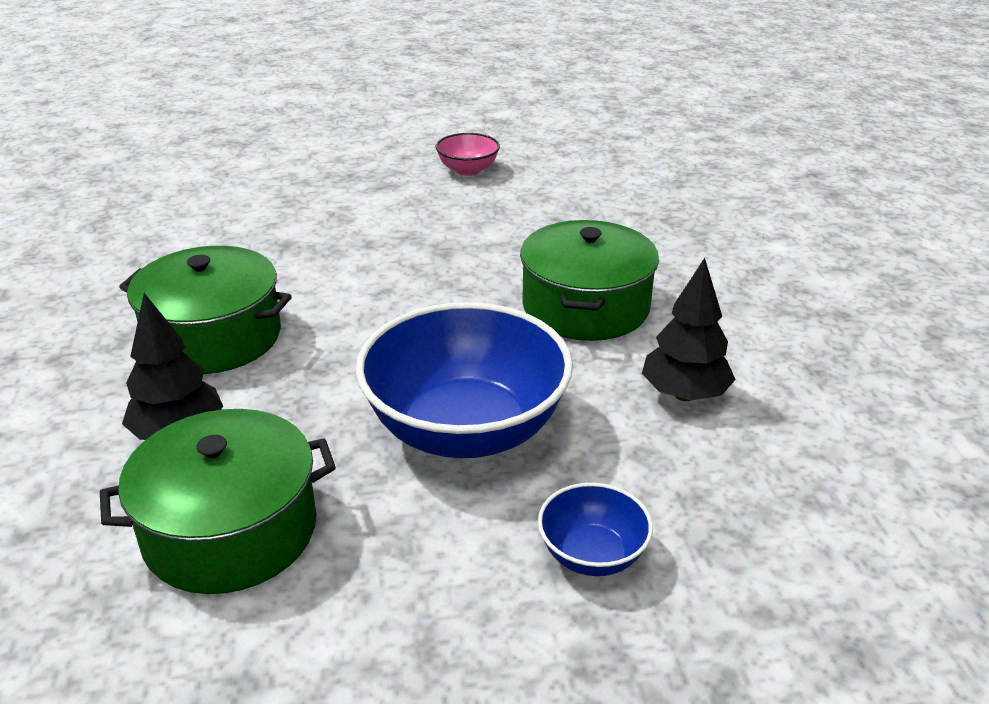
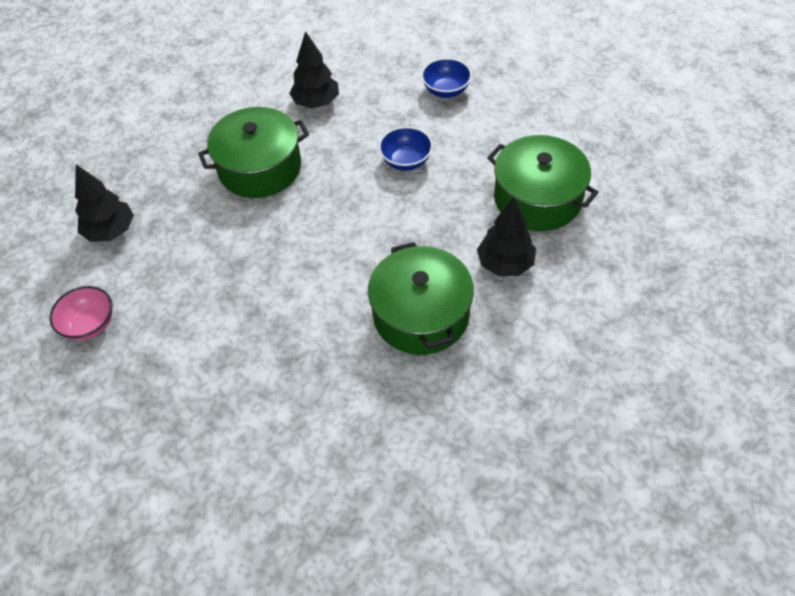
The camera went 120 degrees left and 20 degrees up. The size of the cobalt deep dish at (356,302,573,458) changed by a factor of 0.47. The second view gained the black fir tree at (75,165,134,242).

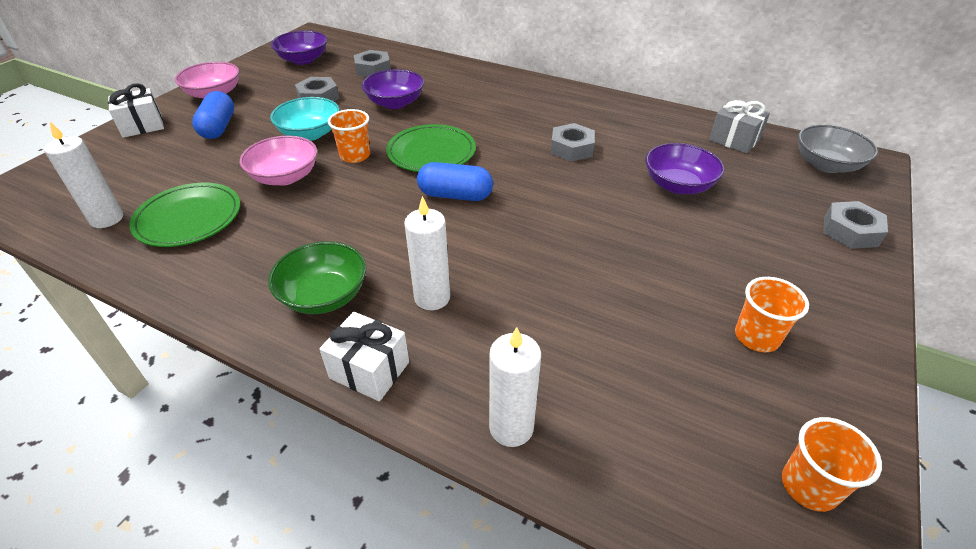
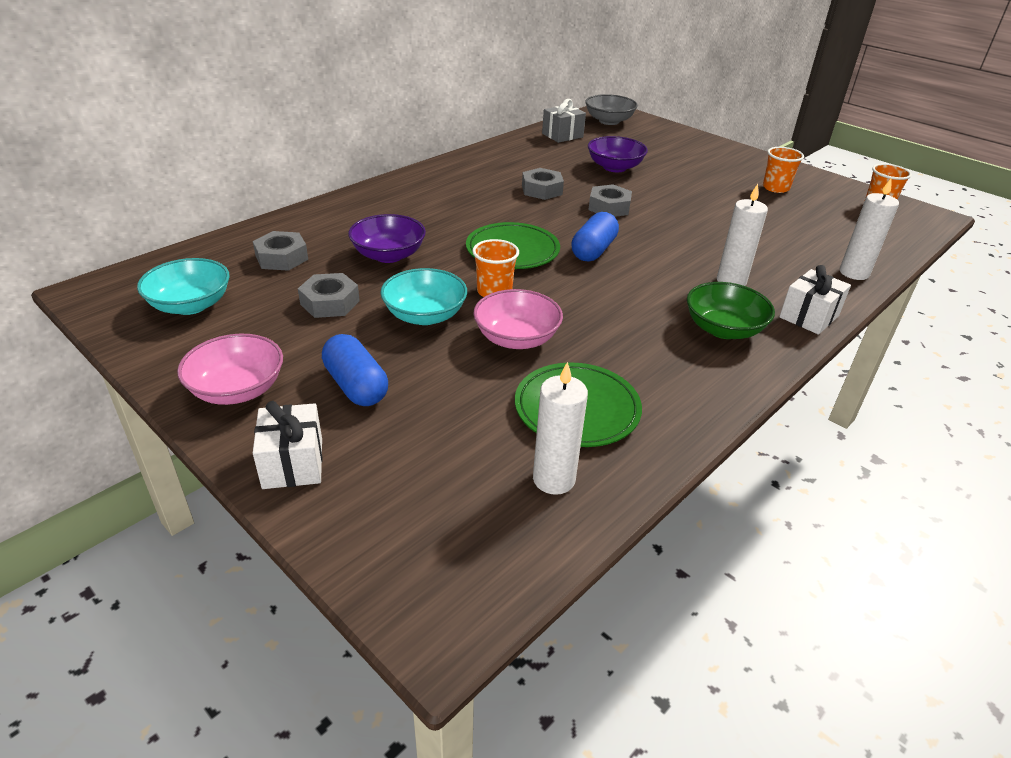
The camera went 75 degrees left and 5 degrees down. The cobalt pill at (192,91,234,139) ended up facing another way, 45 degrees clockwise from before. What was the purple deep dish at (271,30,327,65) turned into the turquoise deep dish at (137,258,230,315). The gray nut ended up elsewhere, having gone from (823,201,888,249) to (589,184,632,217).

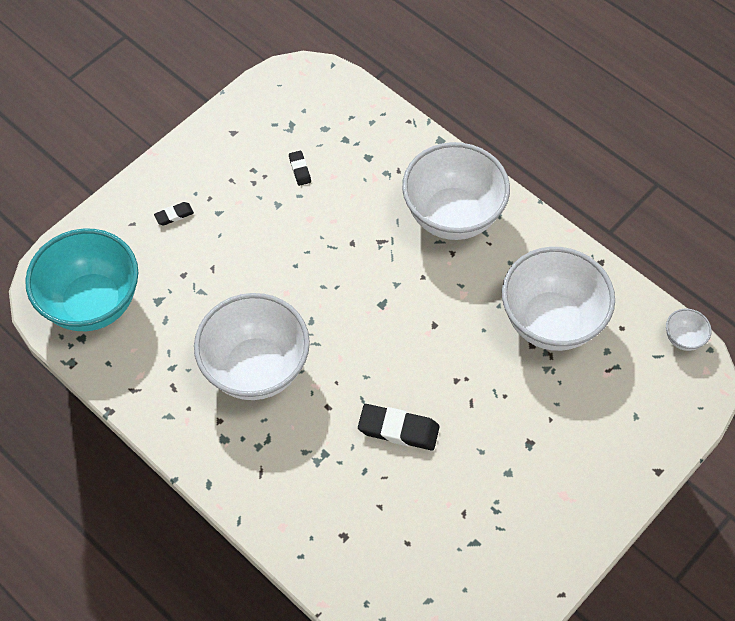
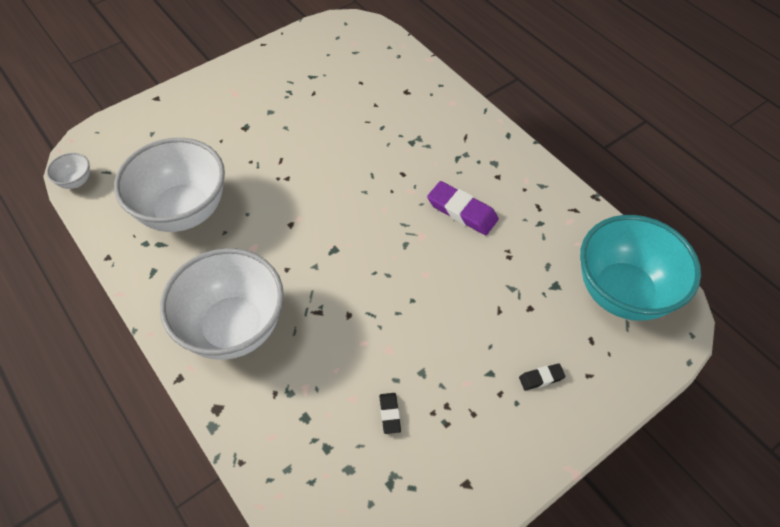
The camera went 170 degrees left and 5 degrees down. Where the white deep dish stood at (194,293,310,400), the purple pencil eraser came to stand at (427,181,499,235). The second view lost the black pencil eraser at (358,404,440,450).

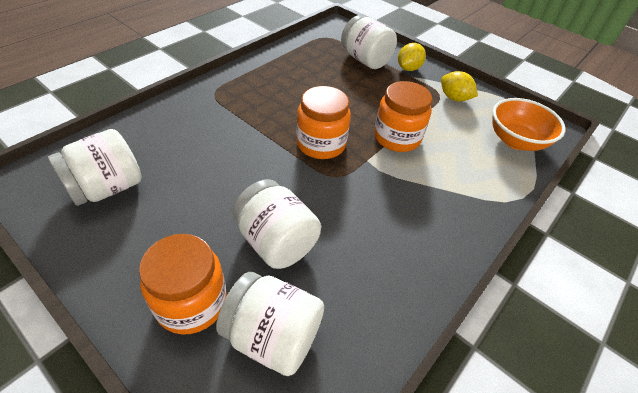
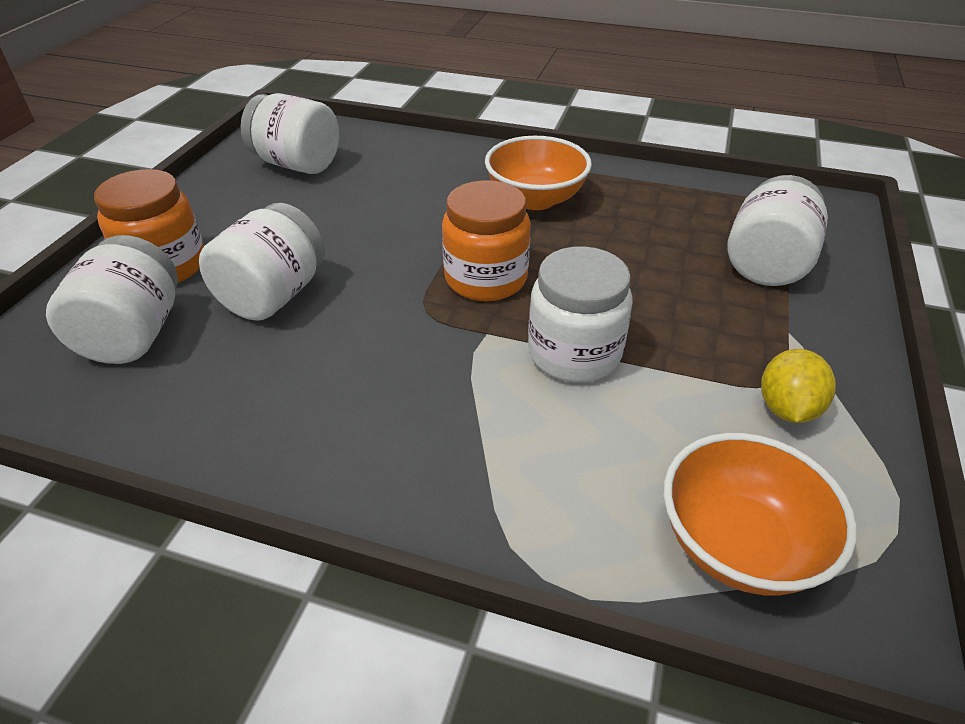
The camera went 70 degrees right and 5 degrees down. What was the orange-coloured preserve jar at (374,81,432,152) turned into the white preserve jar at (528,246,633,383). The second view lost the yellow citrus fruit at (398,43,426,71). The second view gained the orange-coloured deep dish at (485,136,592,210).

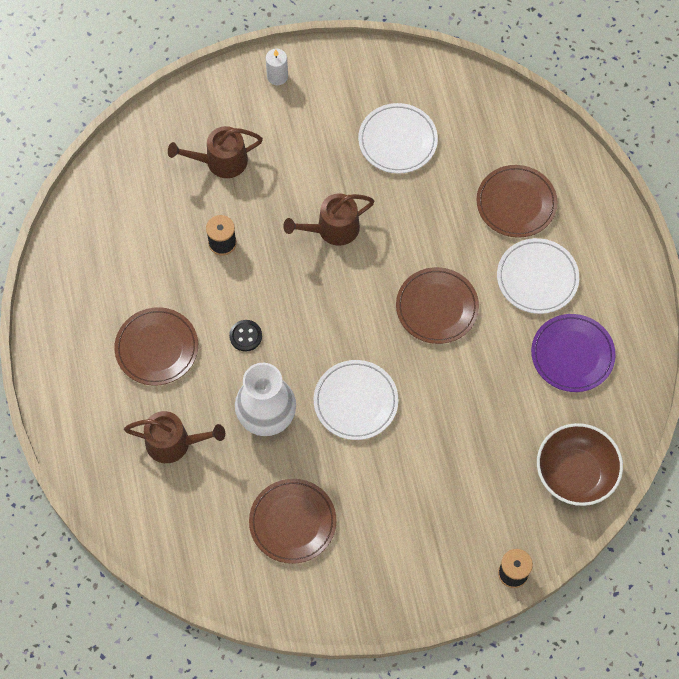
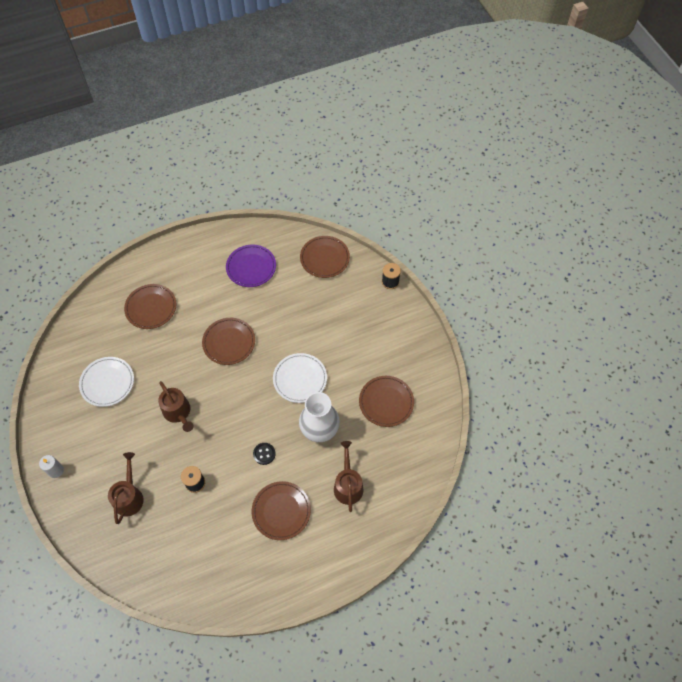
The camera went 100 degrees left and 5 degrees down. The brown watering pot at (168,126,263,178) ended up facing another way, 150 degrees counterclockwise from before. The second view lost the white dinner plate at (497,238,579,314). Where the brown deep dish stood at (537,423,623,506), the brown dinner plate came to stand at (300,236,350,278).

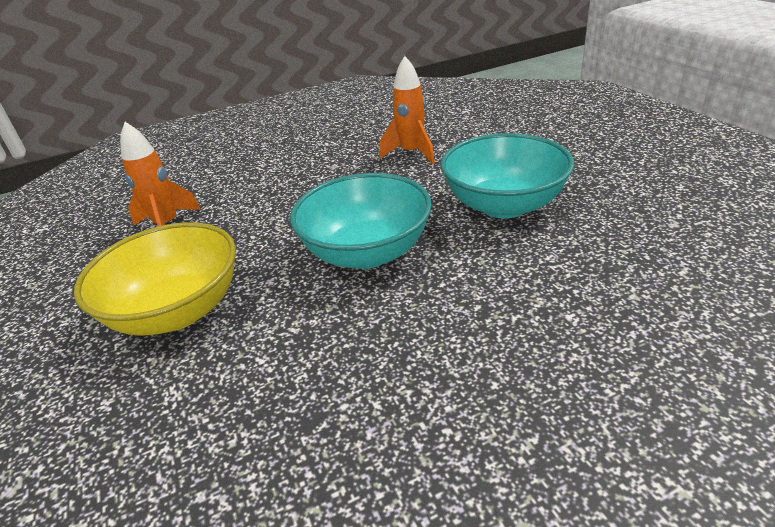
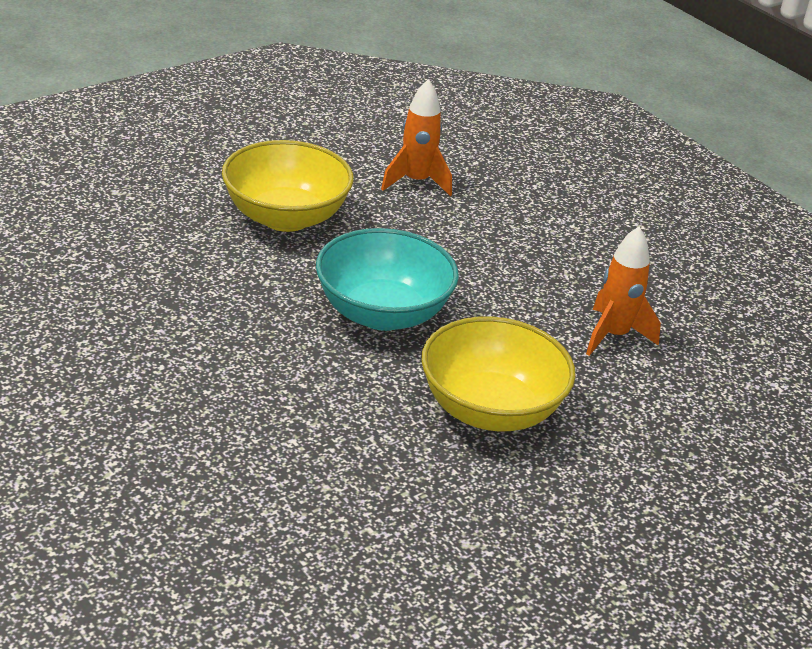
The camera went 70 degrees right and 0 degrees up. What was the turquoise deep dish at (441,133,574,218) turned into the yellow deep dish at (421,316,576,432).

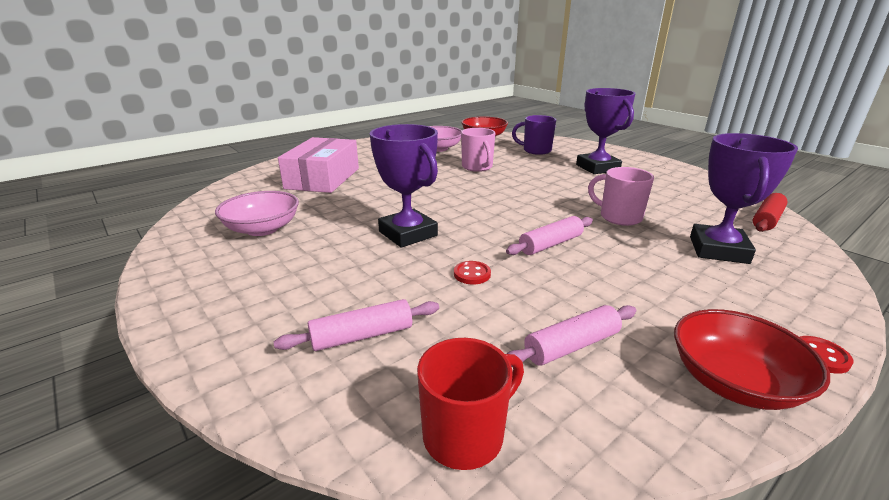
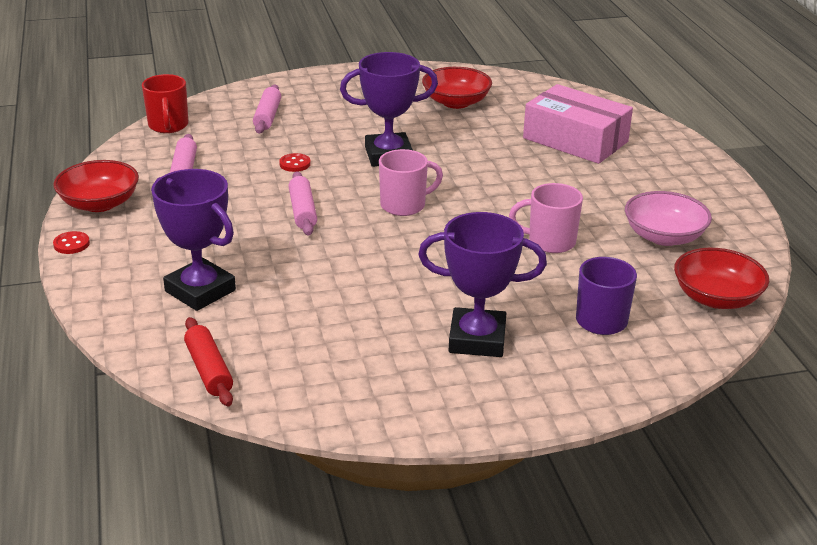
The camera went 115 degrees right and 5 degrees up. What was the rosy deep dish at (215,191,299,236) turned into the scarlet deep dish at (422,67,492,109). The rosy tea mug ended up elsewhere, having gone from (588,167,654,226) to (379,149,443,216).

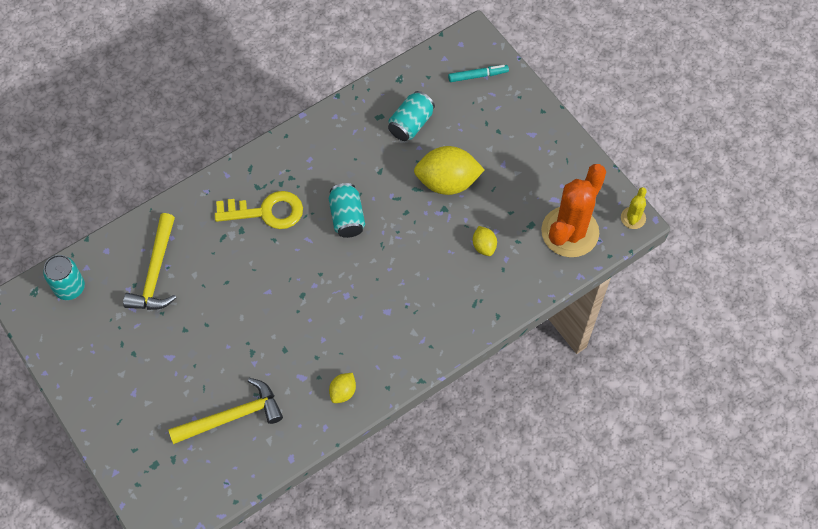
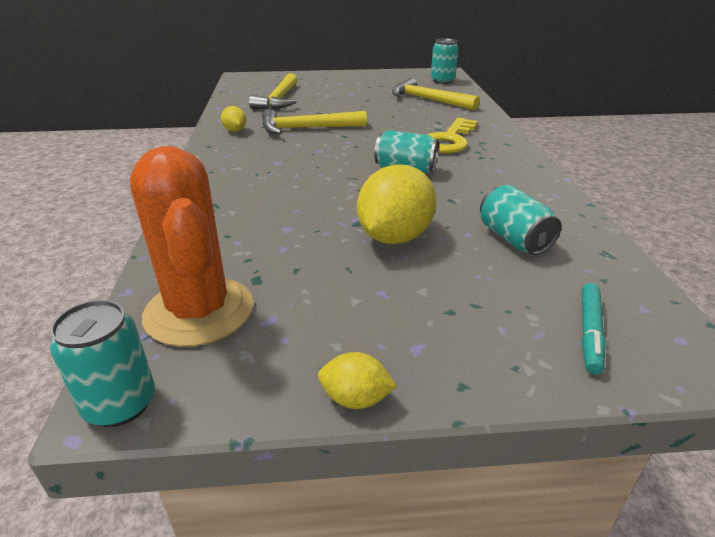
The camera went 120 degrees right and 30 degrees down. The yellow citrus fruit ended up elsewhere, having gone from (473,226,497,256) to (318,352,397,409). Where the yellow prickly plant stood at (621,187,647,229), the turquoise can came to stand at (50,300,155,427). The second view gained the yellow hammer at (262,109,367,134).

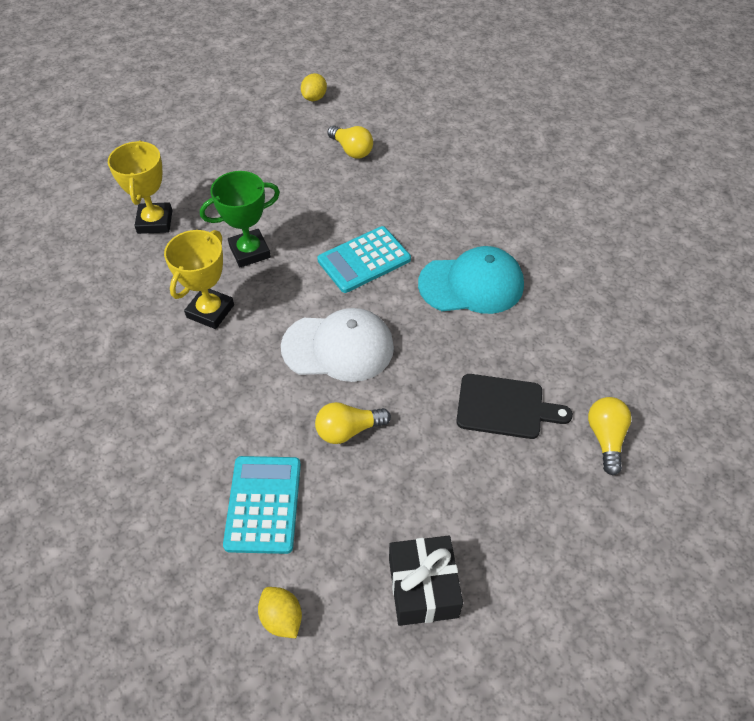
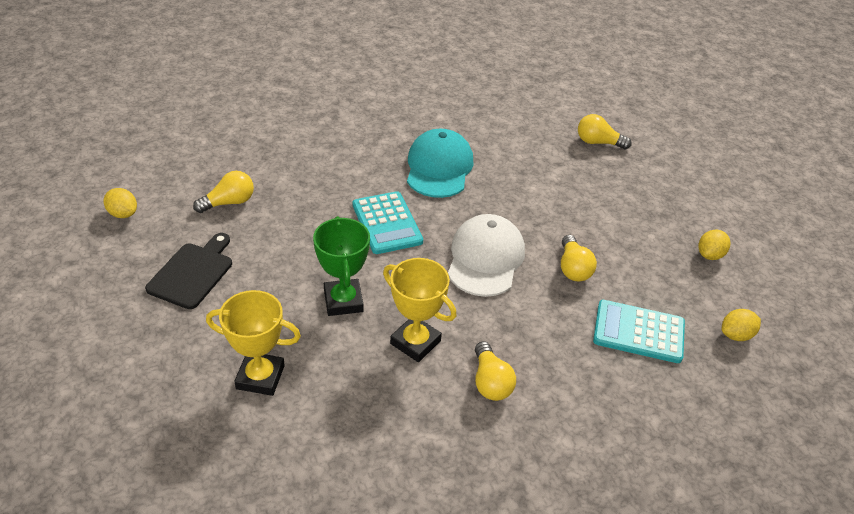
The camera went 80 degrees left and 10 degrees down. Where the black wrapped gift stood at (389,536,463,626), the yellow citrus fruit came to stand at (698,230,730,260). The black chopping board ended up elsewhere, having gone from (456,374,573,439) to (145,233,232,309). The second view gained the yellow light bulb at (475,341,516,401).

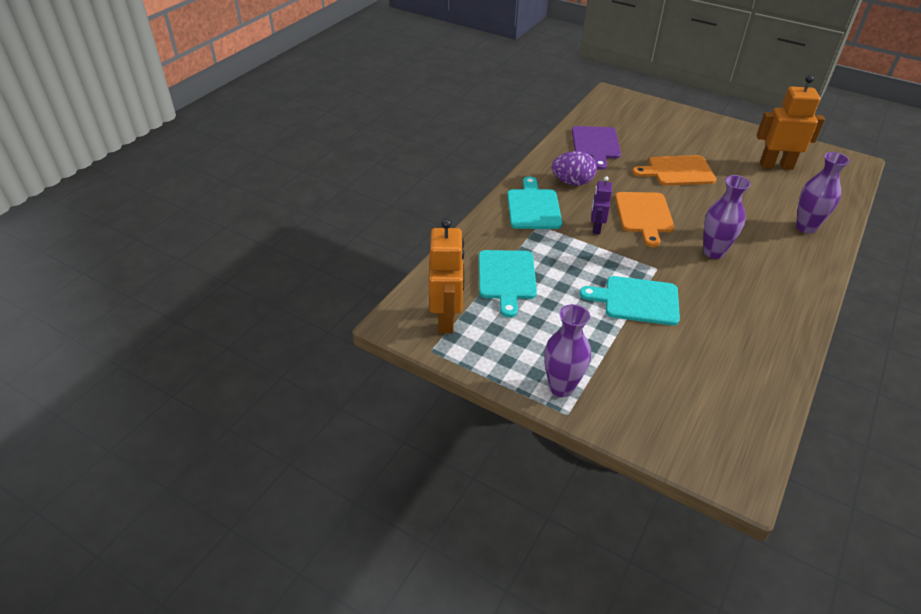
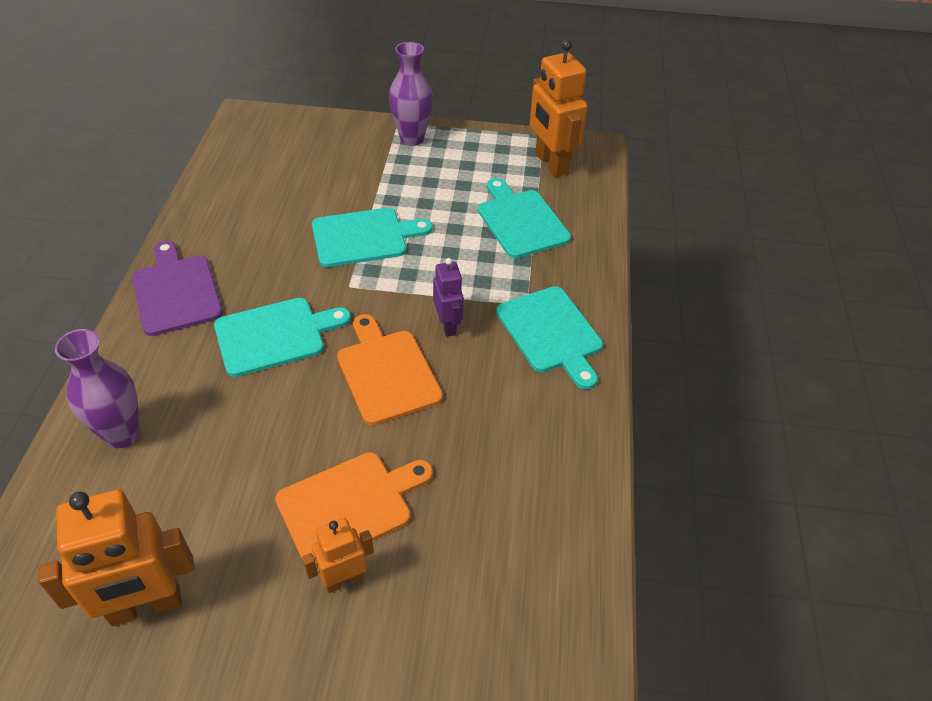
The camera went 155 degrees right and 5 degrees up. The second view lost the purple toy egg at (552,151,597,186). The purple chopping board ended up elsewhere, having gone from (572,126,621,170) to (132,241,223,336). Where the purple tall vase stood at (703,175,751,259), the turquoise chopping board came to stand at (214,298,351,377). The second view gained the orange-coloured toy robot at (302,518,374,593).

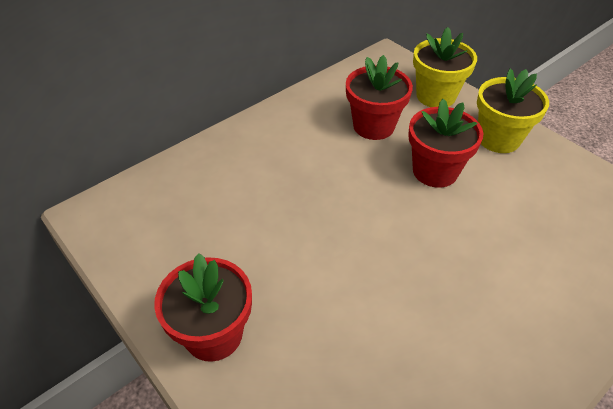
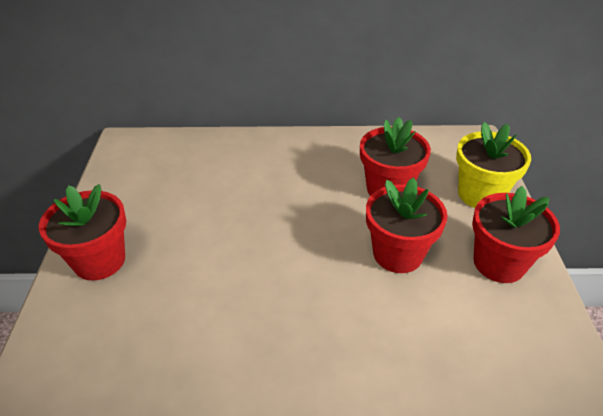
The camera went 40 degrees right and 5 degrees down. What was the yellow plant pot at (477,68,549,153) turned into the scarlet plant pot at (472,186,560,283).

